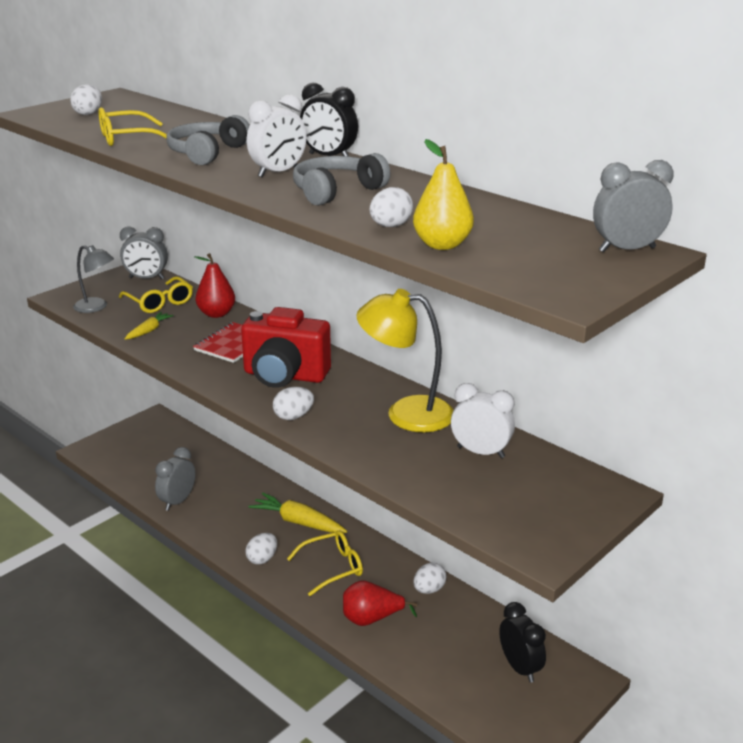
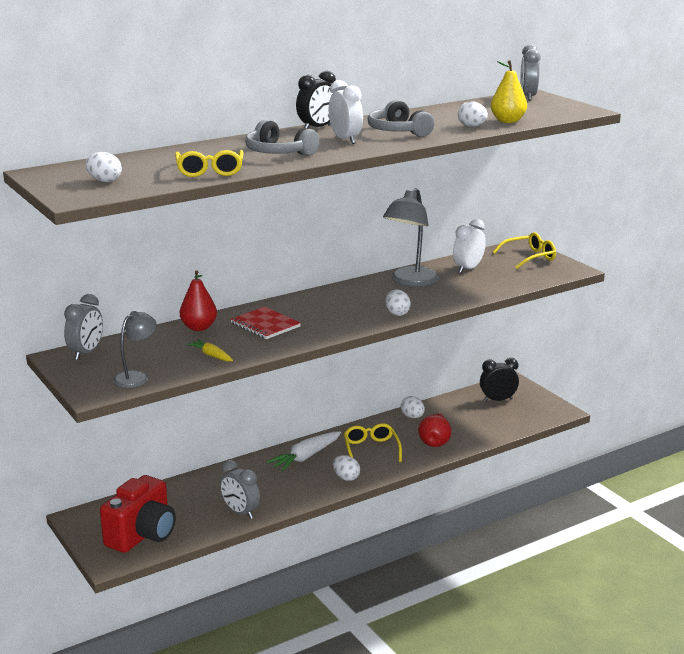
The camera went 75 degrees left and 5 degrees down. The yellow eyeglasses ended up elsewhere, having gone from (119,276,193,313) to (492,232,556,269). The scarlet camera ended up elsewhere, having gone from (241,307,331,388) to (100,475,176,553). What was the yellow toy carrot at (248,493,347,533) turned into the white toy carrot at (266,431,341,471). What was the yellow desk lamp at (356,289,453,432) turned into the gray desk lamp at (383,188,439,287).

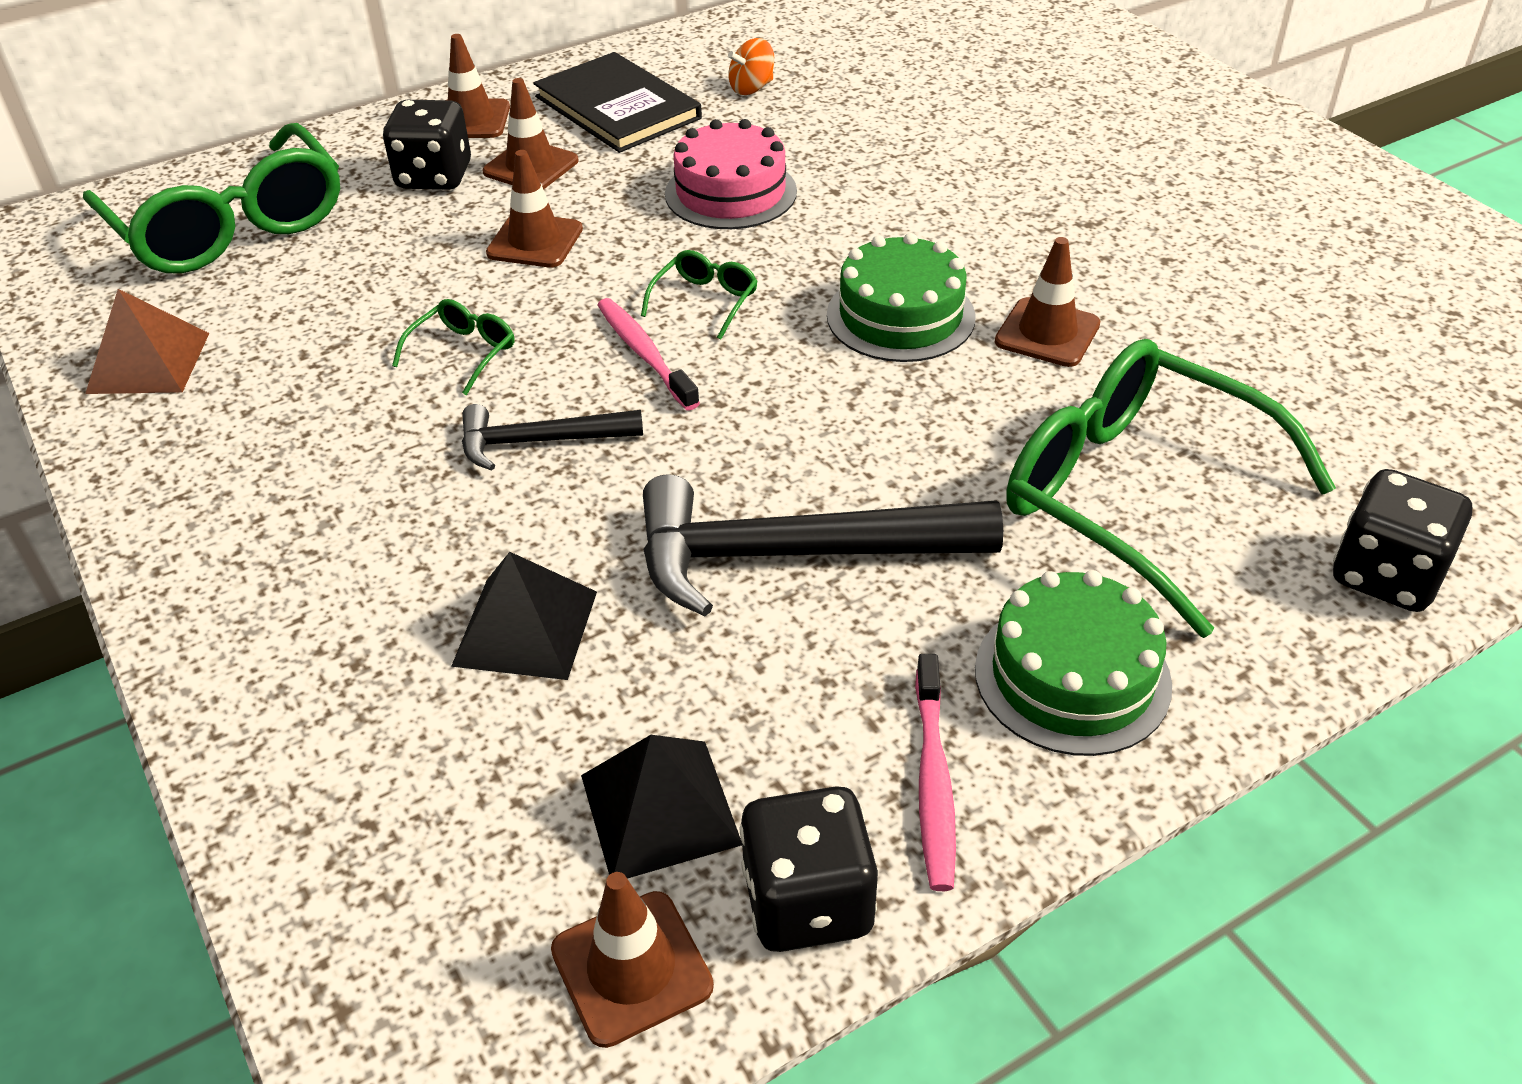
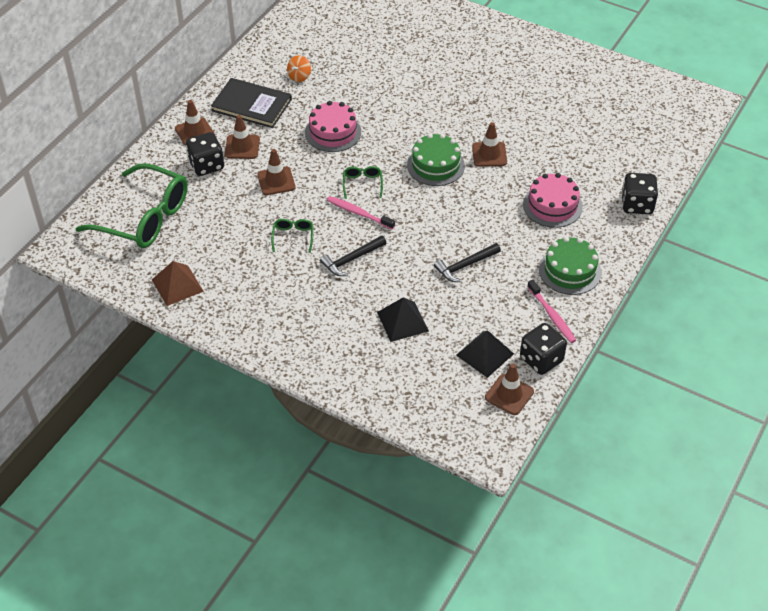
The camera went 30 degrees left and 5 degrees up. The size of the black hammer at (643,474,1003,616) changed by a factor of 0.56. Where the leaf-green eyeglasses stood at (1006,339,1336,638), the rosy gateau came to stand at (523,173,583,228).

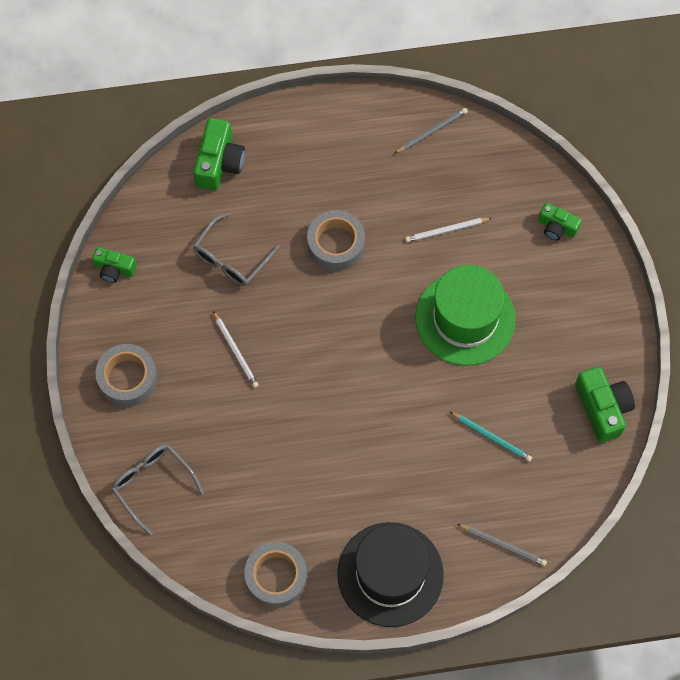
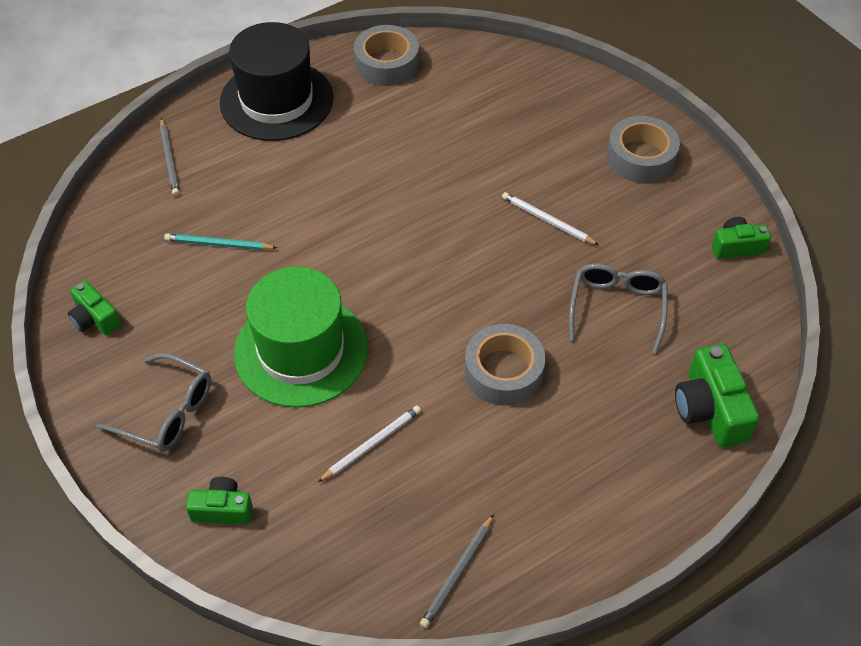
The camera went 155 degrees right and 15 degrees down. The gray eyeglasses ended up elsewhere, having gone from (111,444,204,535) to (96,353,211,452). The gray lead pencil at (457,524,547,566) ended up facing another way, 105 degrees counterclockwise from before. The size of the leaf-green camera at (575,367,635,443) changed by a factor of 0.62.

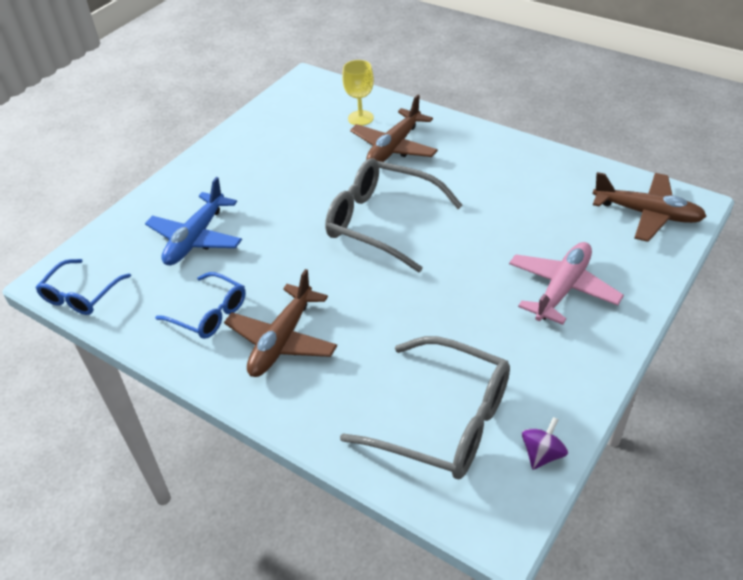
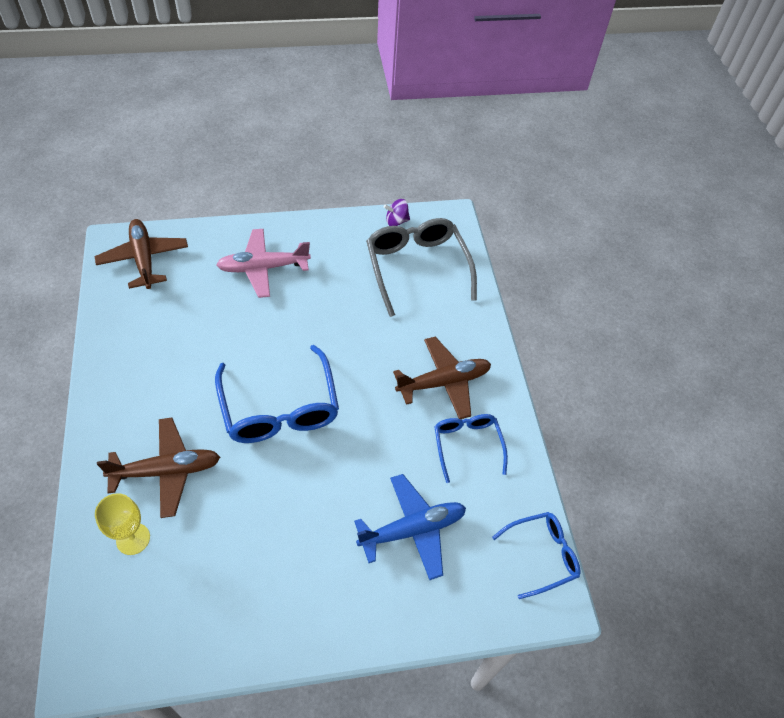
The camera went 140 degrees left and 10 degrees up. What was the gray eyeglasses at (325,158,463,272) turned into the cobalt eyeglasses at (215,345,339,443).

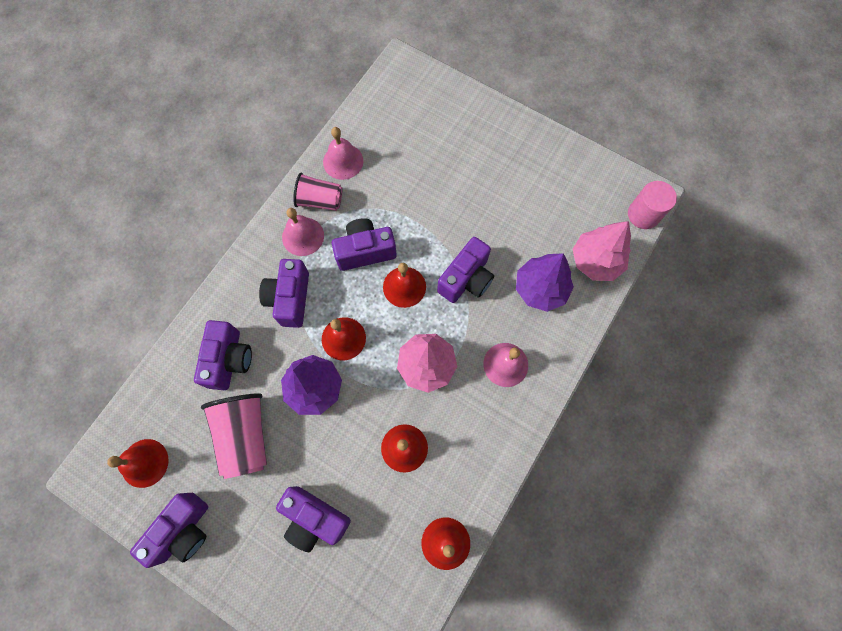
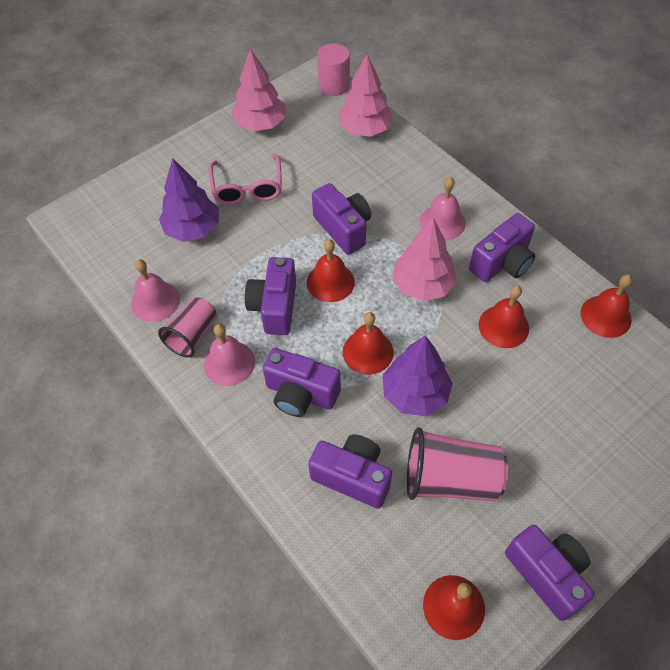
The camera went 70 degrees left and 15 degrees down. The purple camera ended up elsewhere, having gone from (276,486,351,552) to (469,213,535,282). The purple fir tree ended up elsewhere, having gone from (516,253,574,312) to (159,159,219,242). The second view gained the rosy eyeglasses at (209,154,282,205). The second view gained the rosy fir tree at (231,49,285,131).

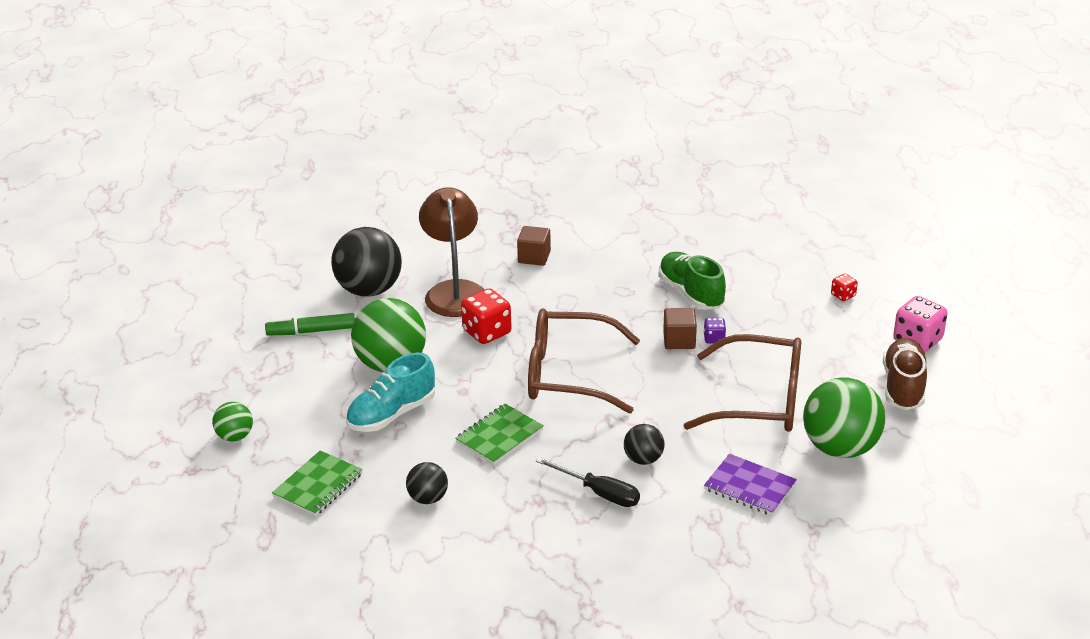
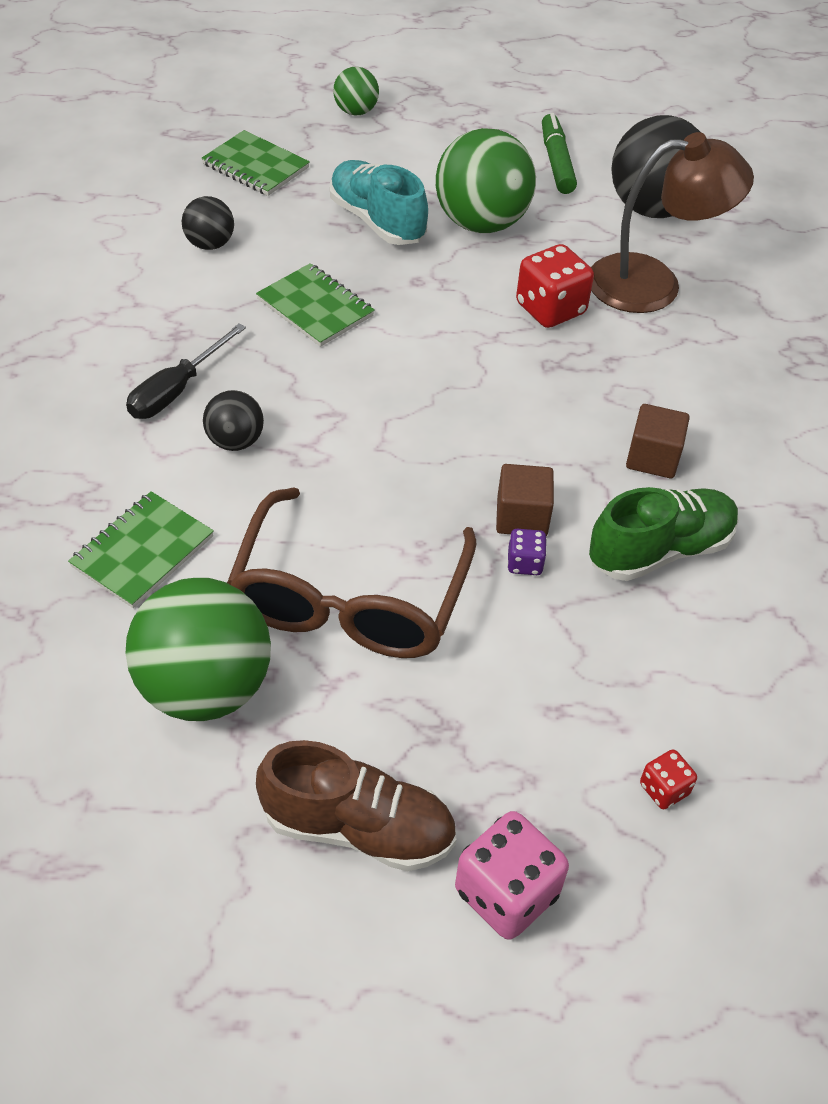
The camera went 90 degrees right and 15 degrees up. The brown block ended up elsewhere, having gone from (517,226,551,266) to (626,404,690,478). The second view lost the brown eyeglasses at (528,309,640,414). What was the purple notebook at (704,454,797,516) turned into the leaf-green notebook at (68,491,214,608).

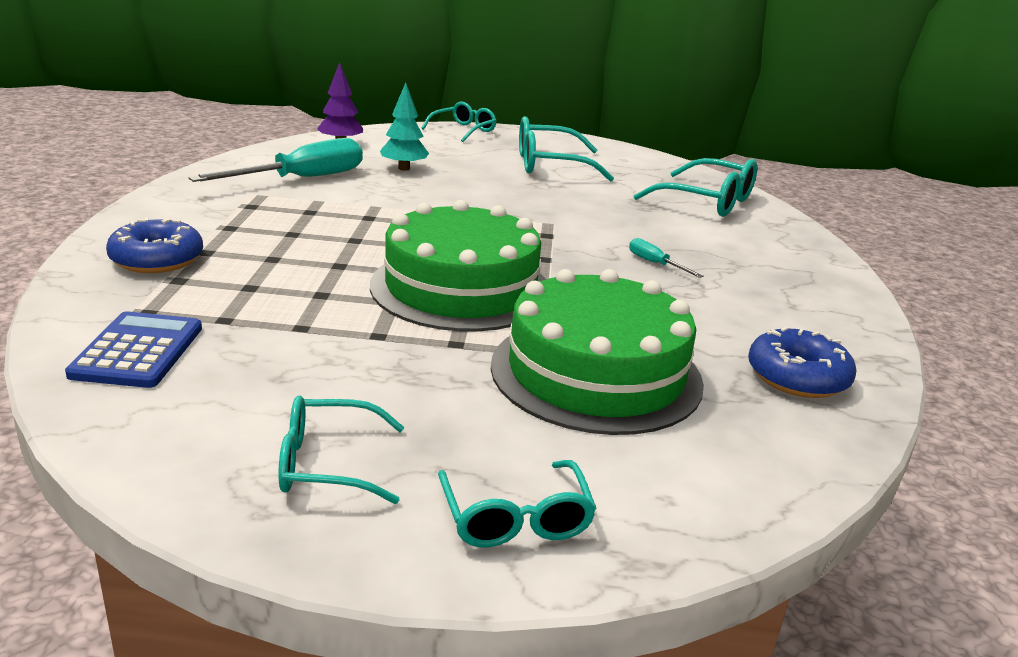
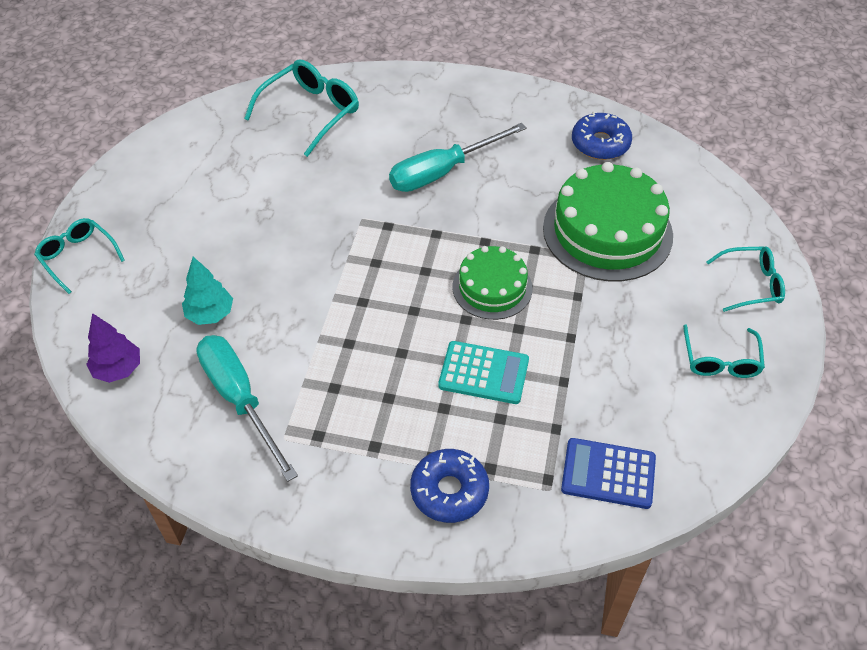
The camera went 80 degrees left and 25 degrees up. The size of the leaf-green gateau at (370,200,546,332) changed by a factor of 0.59. The second view lost the turquoise eyeglasses at (519,116,614,182). The size of the turquoise hand screwdriver at (629,238,704,278) changed by a factor of 2.27. The second view gained the turquoise calculator at (438,341,529,404).

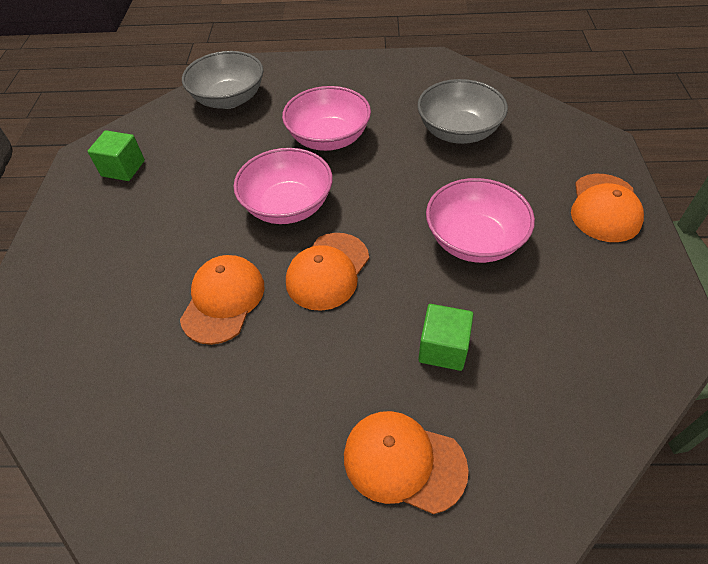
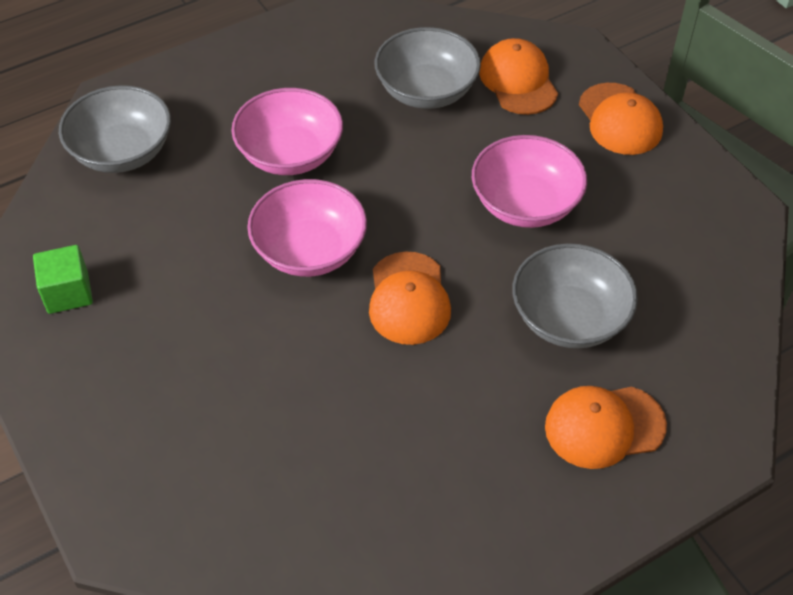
The camera went 35 degrees left and 0 degrees up. The orange-coloured cap ended up elsewhere, having gone from (180,255,264,345) to (479,38,558,115). Where the leaf-green block stood at (418,304,473,371), the gray deep dish came to stand at (512,243,638,348).

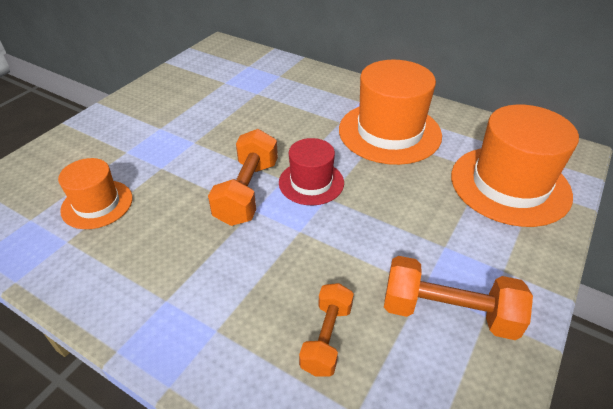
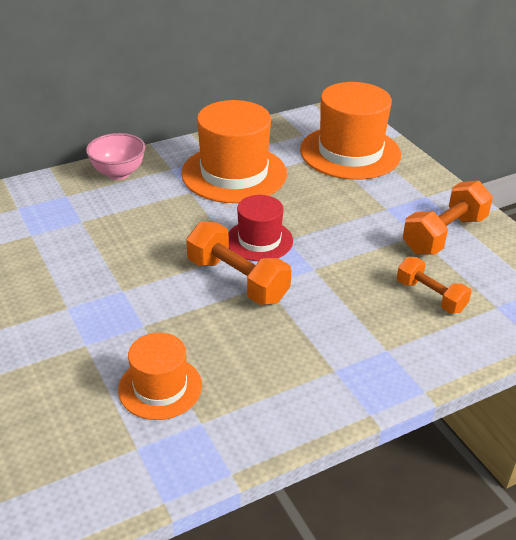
The camera went 60 degrees left and 5 degrees down. The second view gained the rosy deep dish at (86,133,145,180).

